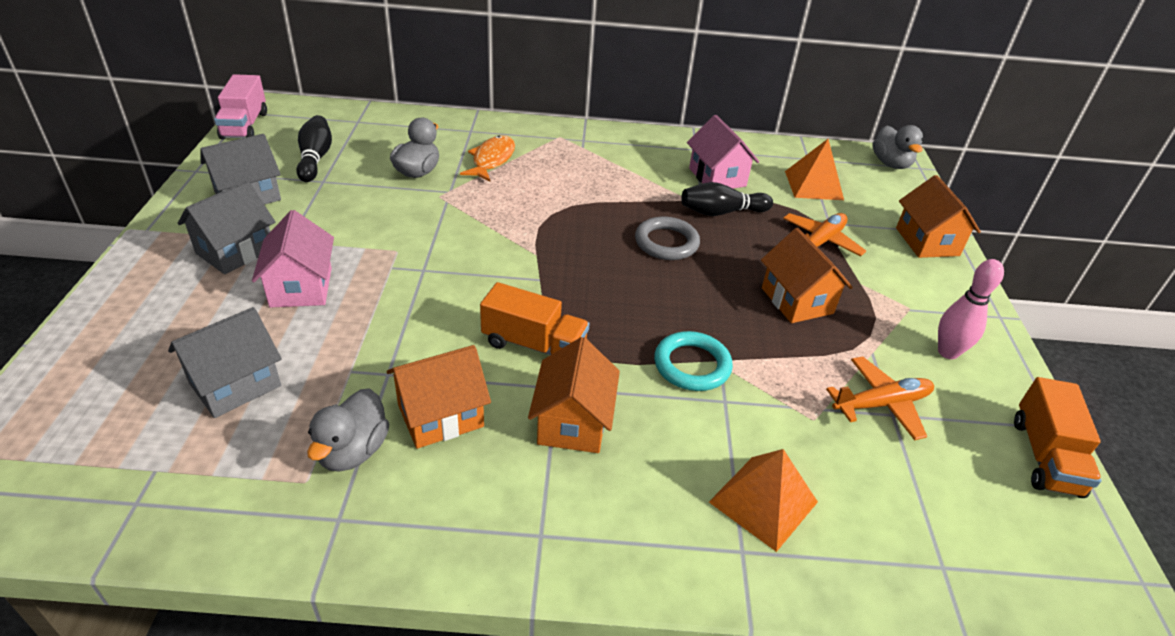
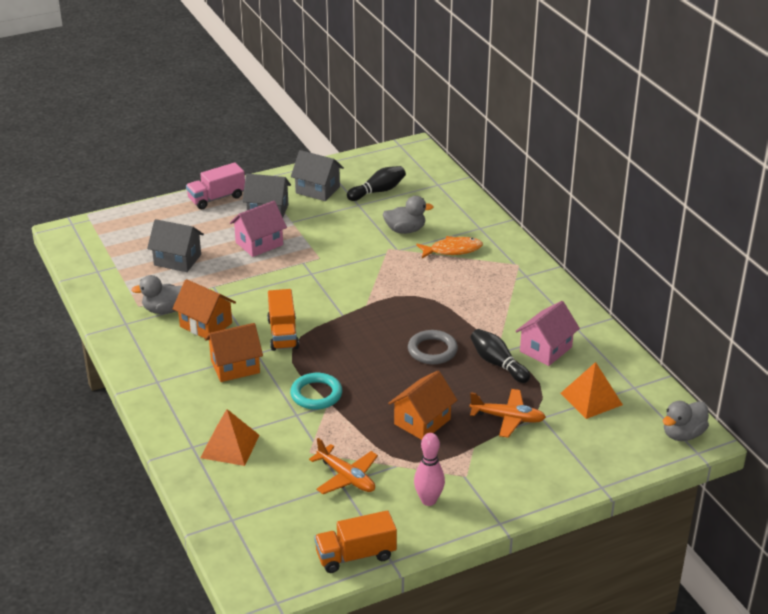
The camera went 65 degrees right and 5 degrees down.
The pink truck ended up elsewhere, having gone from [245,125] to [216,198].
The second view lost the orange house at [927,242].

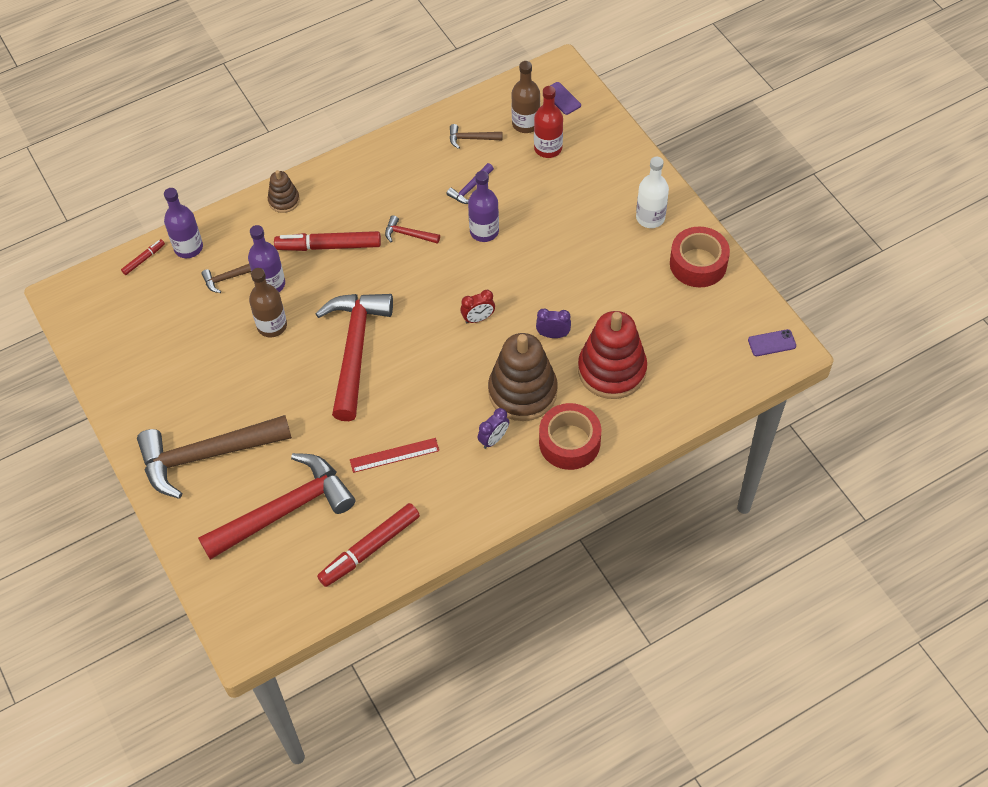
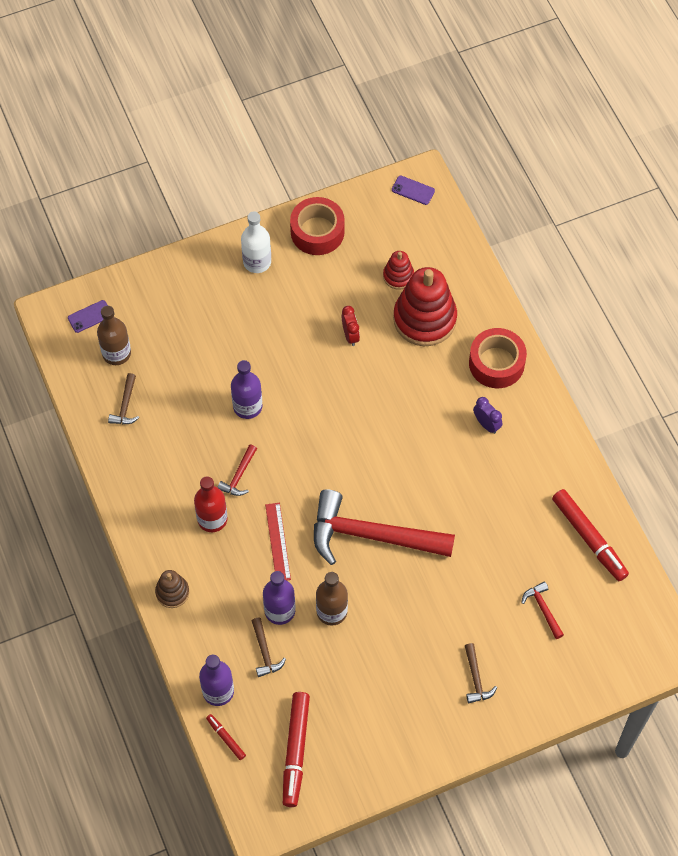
The camera went 85 degrees left and 5 degrees up.
The red bottle ended up elsewhere, having gone from [548,148] to [212,519].
The red ruler ended up elsewhere, having gone from [394,455] to [278,542].
The red marker ended up elsewhere, having gone from [328,246] to [295,751].
The red clock ended up elsewhere, having gone from [478,318] to [350,335].
The second view gained the red stacking toy at [398,276].
The purple phone at [772,343] ended up facing another way, 60 degrees counterclockwise from before.
The size of the brown hammer at [206,455] changed by a factor of 0.41.
The size of the red hammer at [285,510] changed by a factor of 0.41.
The second view lost the purple hammer at [470,188].
The second view lost the brown stacking toy at [522,392].
The second view lost the purple clock at [553,335].

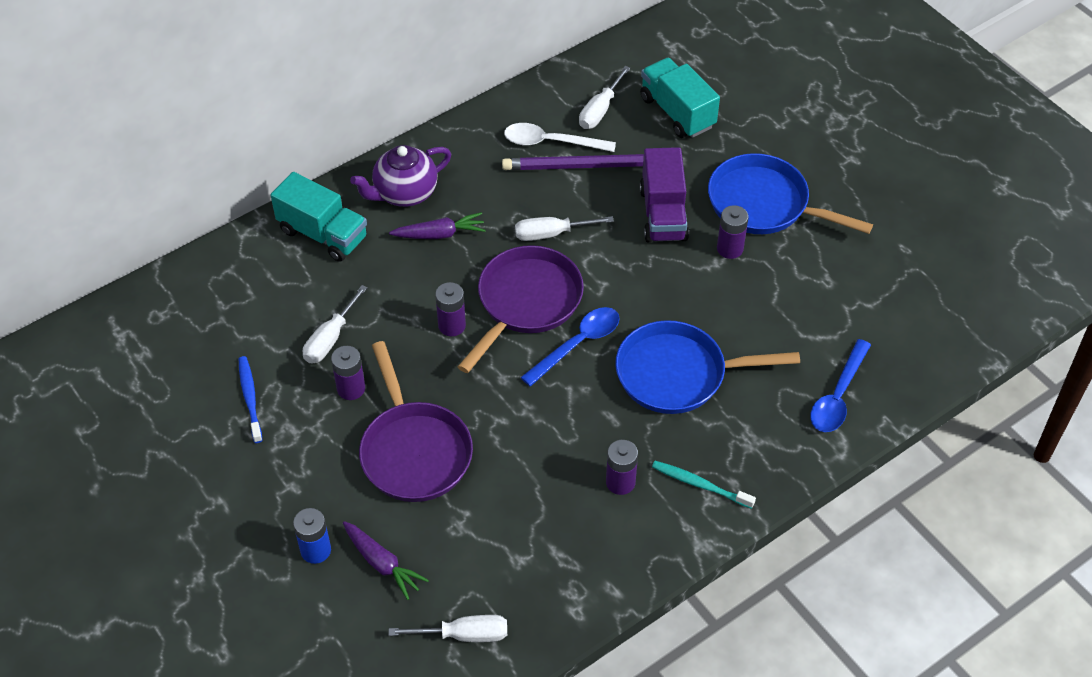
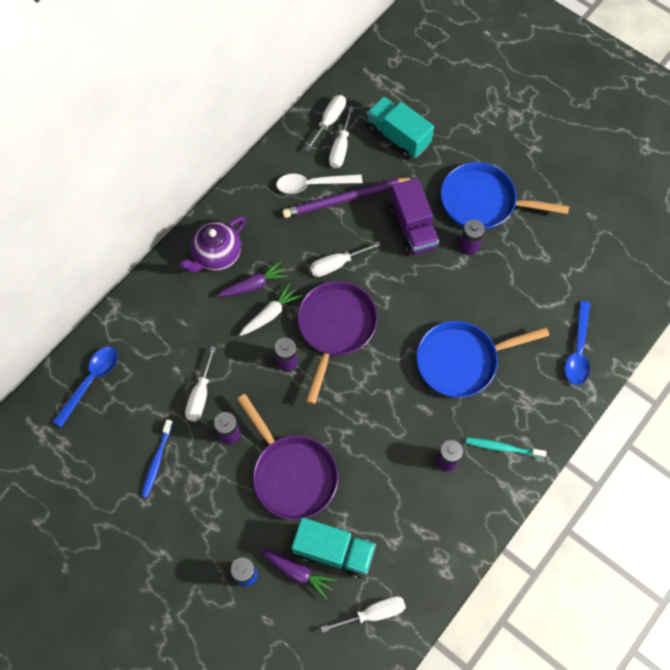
The camera went 15 degrees left and 15 degrees up.
The blue spoon ended up elsewhere, having gone from [577,344] to [91,381].
The blue toothbrush at [250,398] ended up facing another way, 135 degrees counterclockwise from before.
The second view gained the white carrot at [270,314].
The turquoise truck ended up elsewhere, having gone from [323,234] to [334,551].
The second view gained the white screwdriver at [329,121].

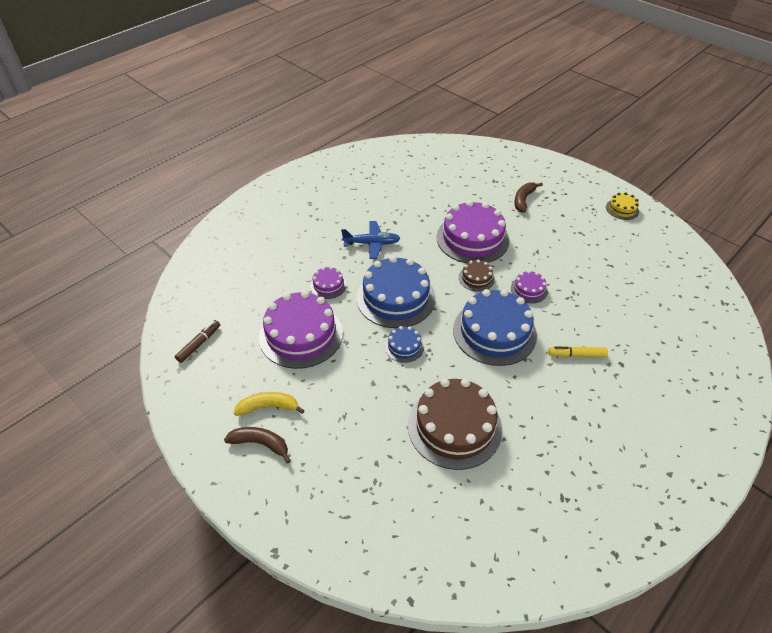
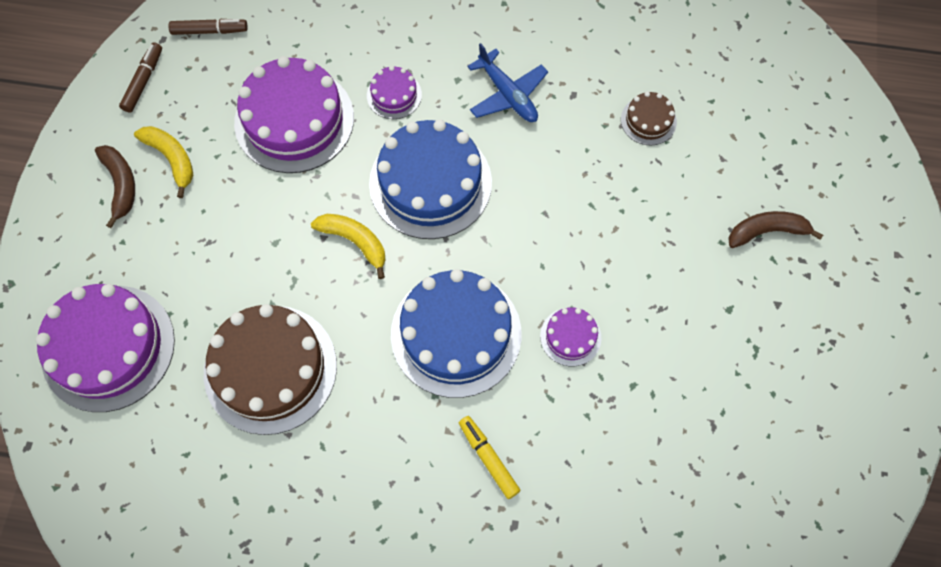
The camera went 55 degrees right and 20 degrees up.
The purple cake ended up elsewhere, having gone from [472,238] to [108,347].
The second view gained the brown marker at [143,81].
Where the blue cake stood at [404,346], the yellow banana came to stand at [355,242].
The brown cake ended up elsewhere, having gone from [476,278] to [648,120].
The second view lost the yellow cake at [622,209].

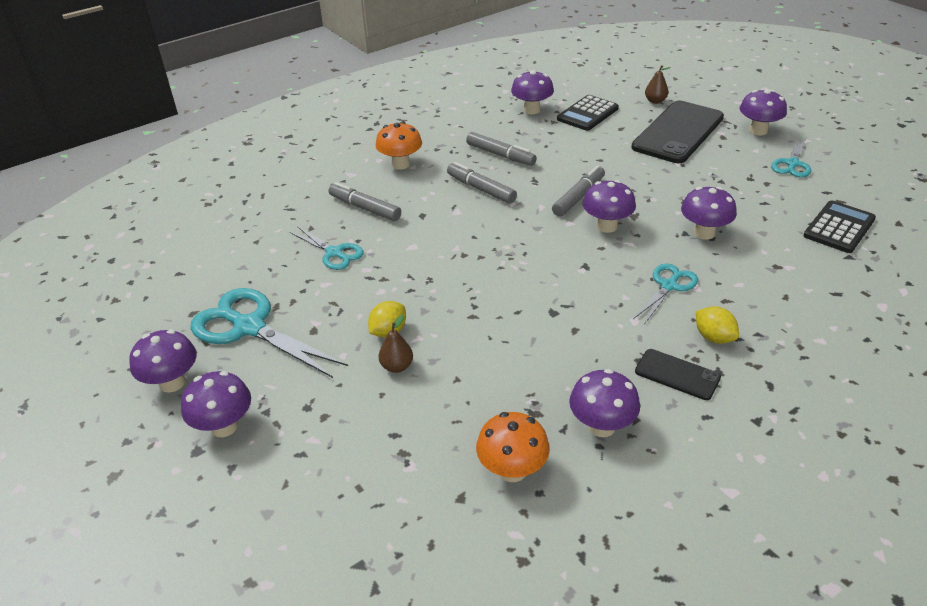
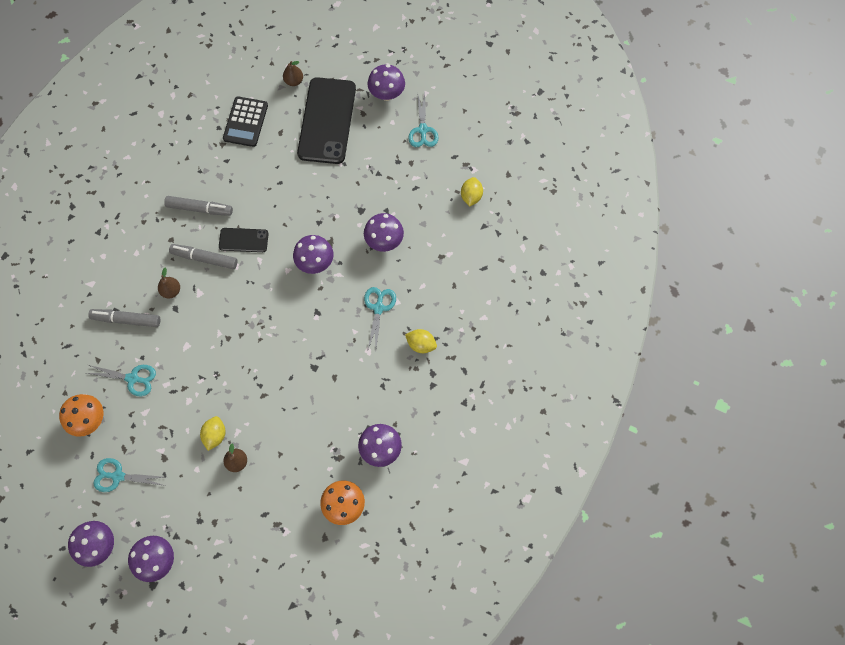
The camera went 30 degrees left and 30 degrees up.
The orange mushroom ended up elsewhere, having gone from [400,164] to [89,420].
The size of the turquoise scissors at [249,327] changed by a factor of 0.57.
The second view gained the brown pear at [171,291].
The black phone ended up elsewhere, having gone from [677,374] to [243,240].
Where the black calculator stood at [839,228], the yellow lemon came to stand at [471,196].
The second view lost the purple mushroom at [532,110].
The second view lost the grey marker at [579,197].

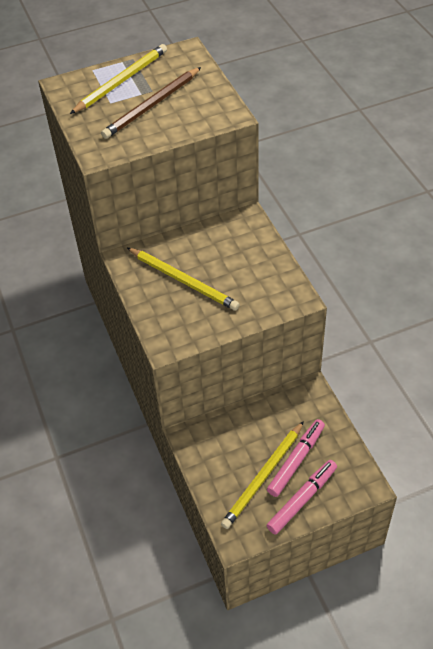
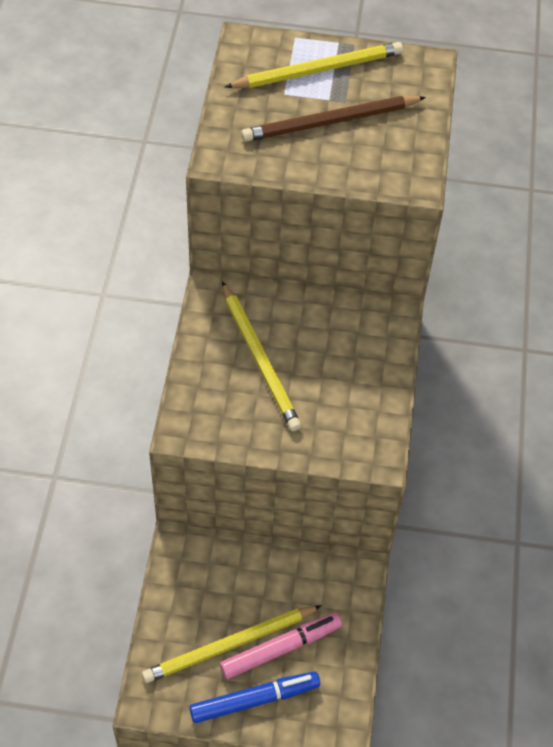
The camera went 25 degrees right and 5 degrees up.
What was the pink marker at [302,499] turned into the blue marker at [254,700].

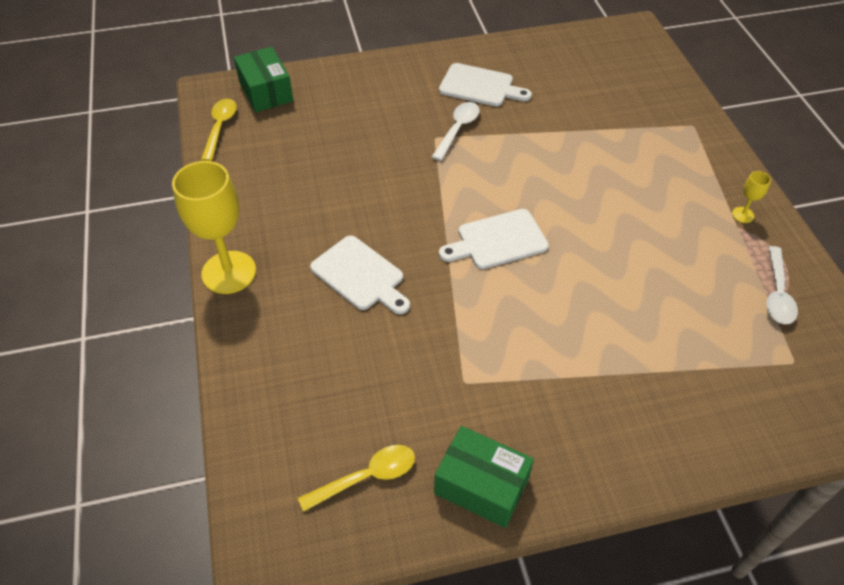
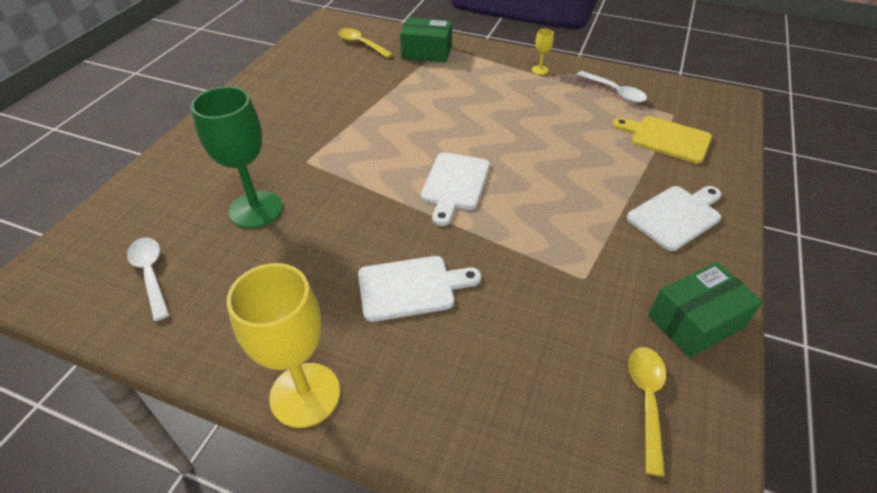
The camera went 55 degrees left and 5 degrees down.
The white spoon ended up elsewhere, having gone from [457,129] to [151,274].
The second view gained the green goblet at [256,209].
The yellow spoon ended up elsewhere, having gone from [220,128] to [361,44].
The green box ended up elsewhere, having gone from [266,91] to [426,52].
The second view gained the yellow cutting board at [666,138].
The white cutting board ended up elsewhere, having gone from [480,86] to [676,216].

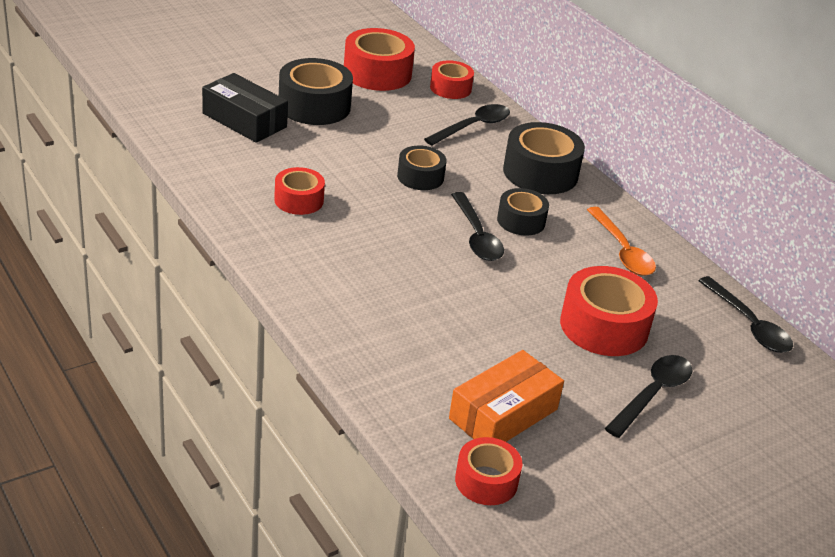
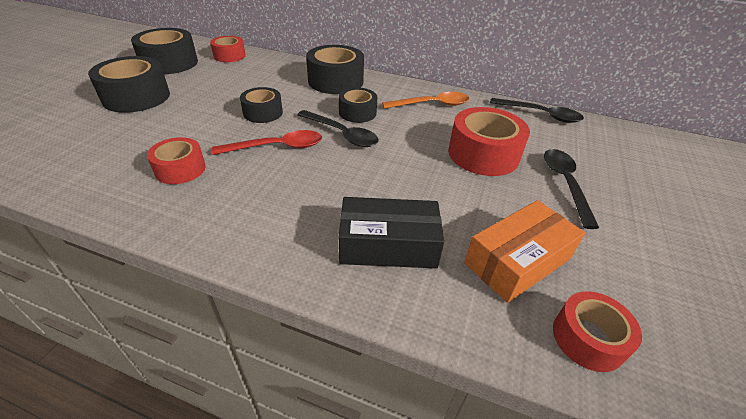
The camera went 35 degrees left and 5 degrees up.
What was the red tape at [377,73] turned into the black tape at [169,63].
The second view gained the red spoon at [277,147].
The black box ended up elsewhere, having gone from [244,120] to [388,245].
The orange spoon at [622,251] ended up facing another way, 45 degrees counterclockwise from before.
The orange box at [503,414] ended up facing another way, 45 degrees clockwise from before.
The second view lost the black spoon at [473,126].

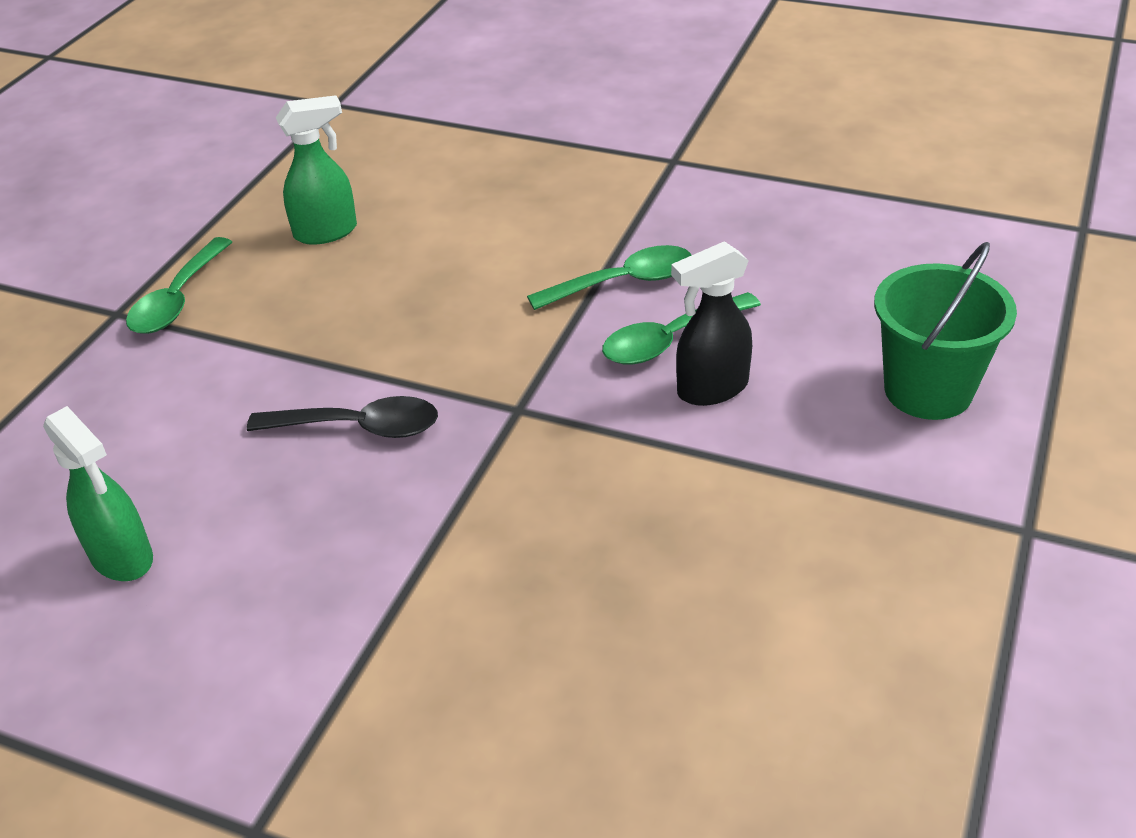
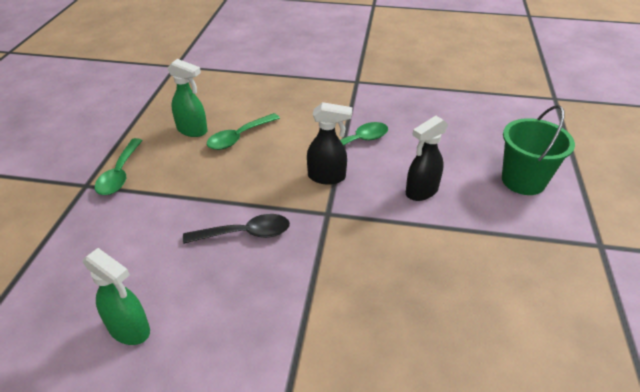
The camera went 15 degrees left and 0 degrees up.
The green spray bottle at [327,232] ended up facing another way, 60 degrees clockwise from before.
The green spoon ended up elsewhere, having gone from [670,340] to [239,137].
The second view gained the black spray bottle at [327,177].

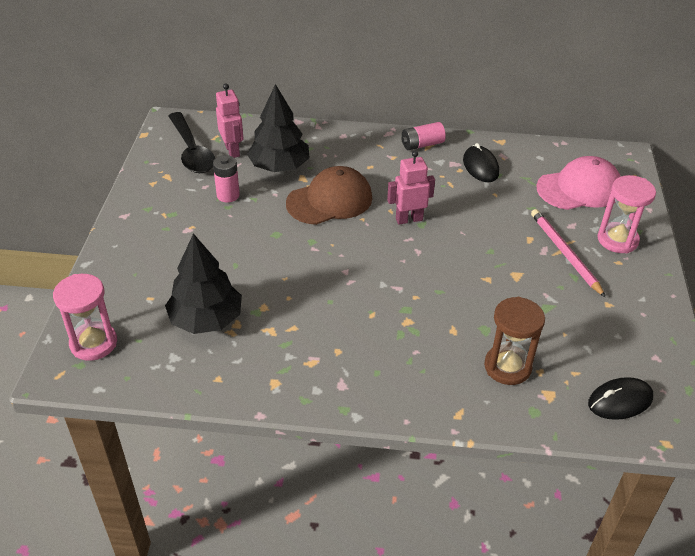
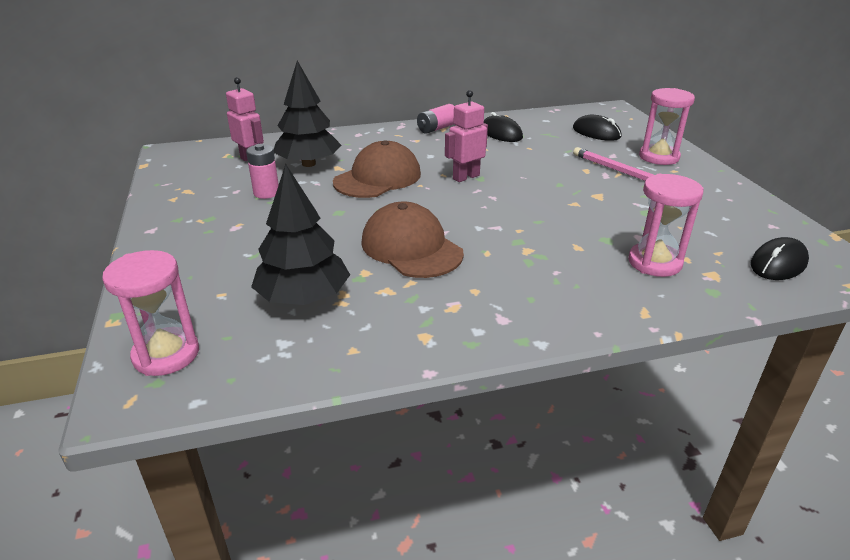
The camera went 20 degrees left and 10 degrees down.
The second view gained the brown cap at [411,247].
Where the pink cap stood at [579,188], the black mouse came to stand at [596,132].
What was the brown hourglass at [507,367] turned into the pink hourglass at [654,262].
The second view lost the black spoon at [192,151].

